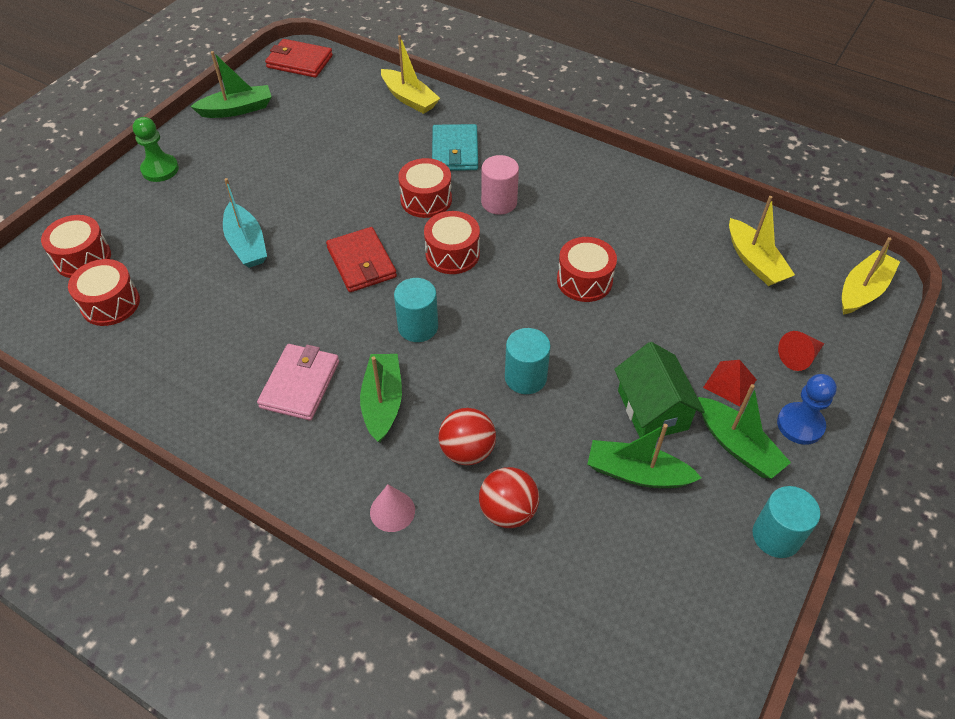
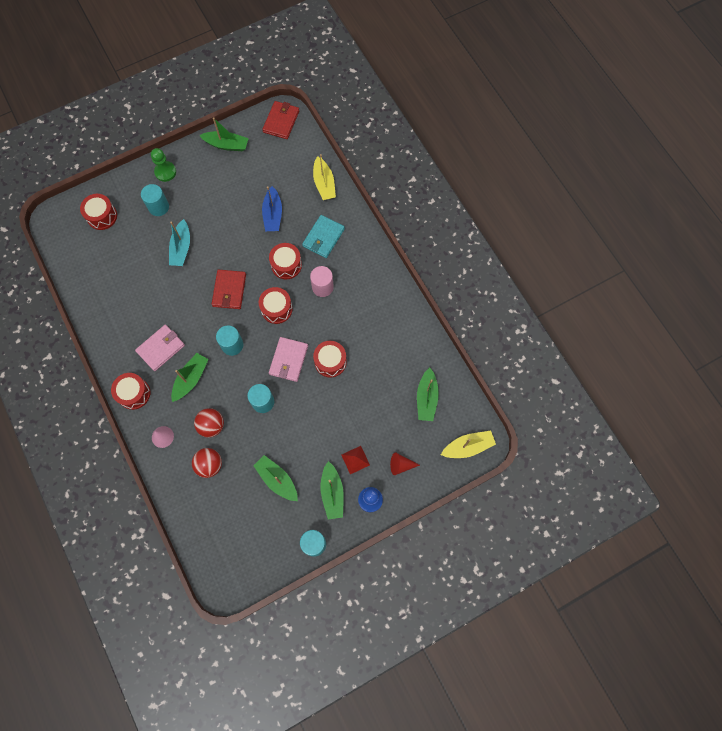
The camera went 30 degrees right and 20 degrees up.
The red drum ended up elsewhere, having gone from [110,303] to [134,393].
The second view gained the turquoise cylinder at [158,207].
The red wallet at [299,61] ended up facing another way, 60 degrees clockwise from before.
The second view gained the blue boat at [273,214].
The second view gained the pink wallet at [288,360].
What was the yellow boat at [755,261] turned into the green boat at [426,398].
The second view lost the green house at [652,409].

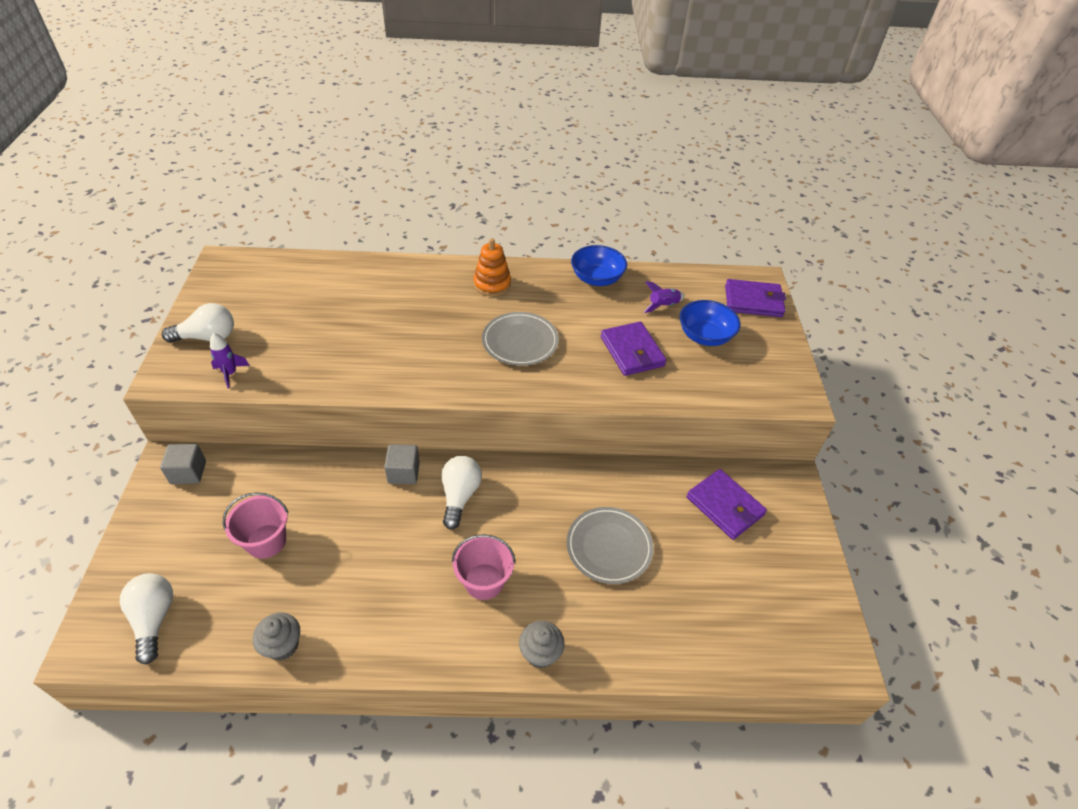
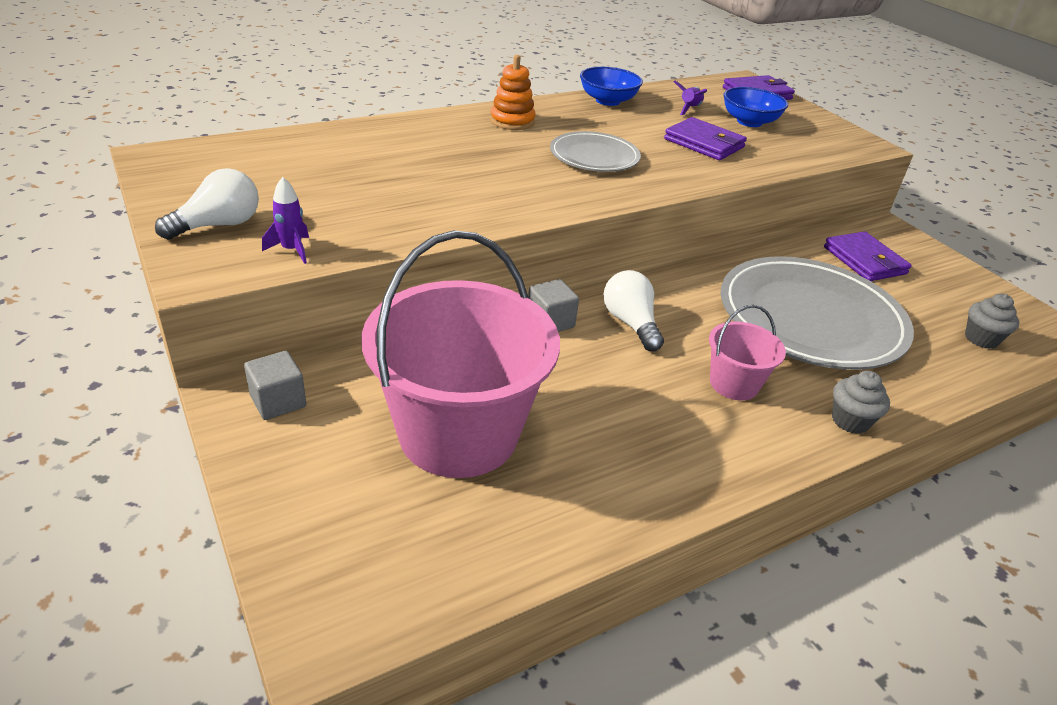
The camera went 30 degrees left and 10 degrees down.
The size of the pink bucket at [266,541] changed by a factor of 2.17.
The size of the grey plate at [609,547] changed by a factor of 1.88.
The purple wallet at [724,506] ended up facing another way, 45 degrees clockwise from before.
The grey cupcake ended up elsewhere, having gone from [282,645] to [981,339].
The second view lost the white light bulb at [154,619].

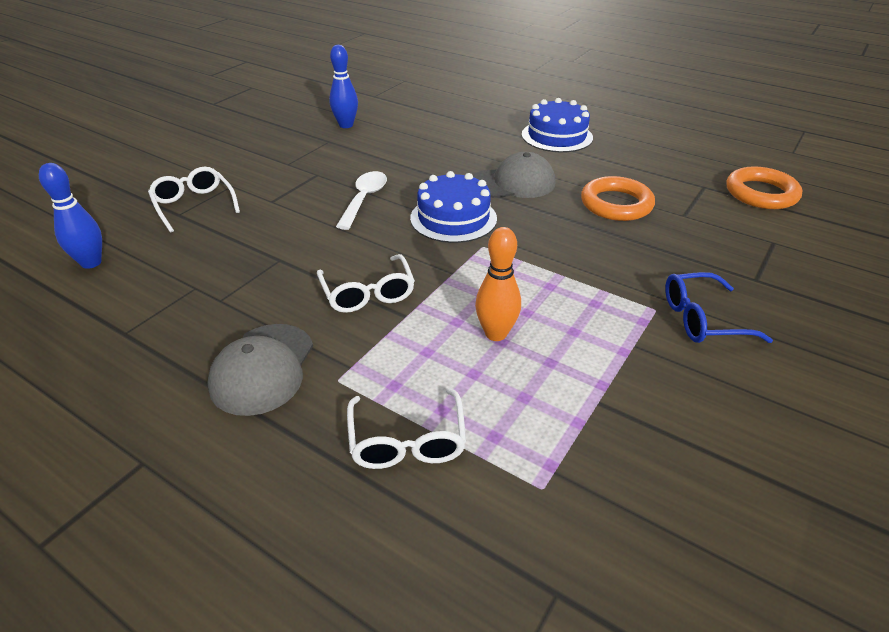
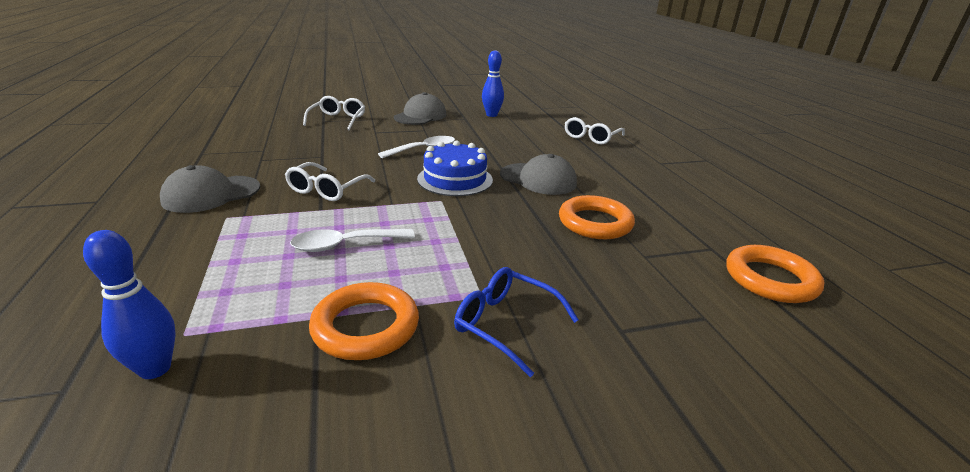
The camera went 40 degrees right and 10 degrees down.
The blue bowling pin ended up elsewhere, having gone from [91,263] to [155,369].
Where the orange bowling pin stood at [496,334], the white spoon came to stand at [345,245].
The second view gained the orange ring at [365,327].
The second view gained the grey cap at [420,116].
The white glasses ended up elsewhere, having gone from [407,440] to [591,137].
The second view lost the blue cake at [557,136].

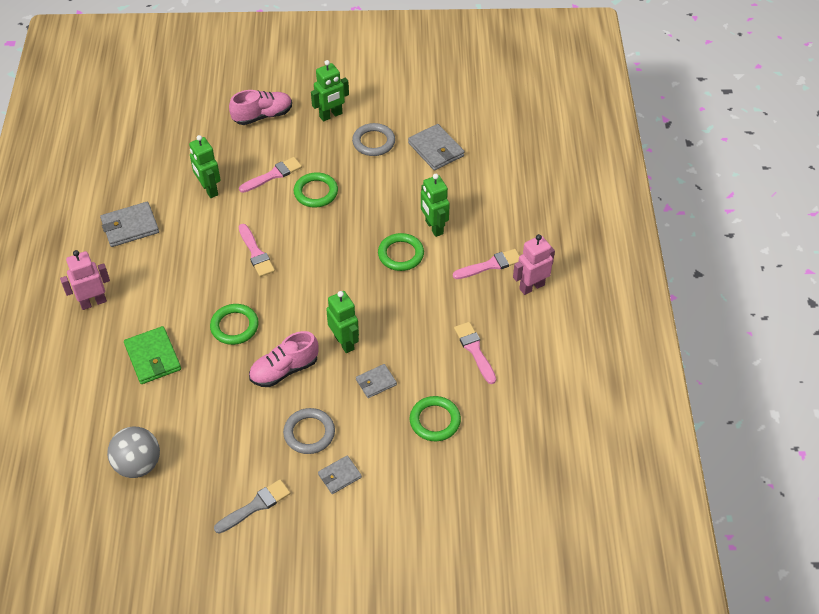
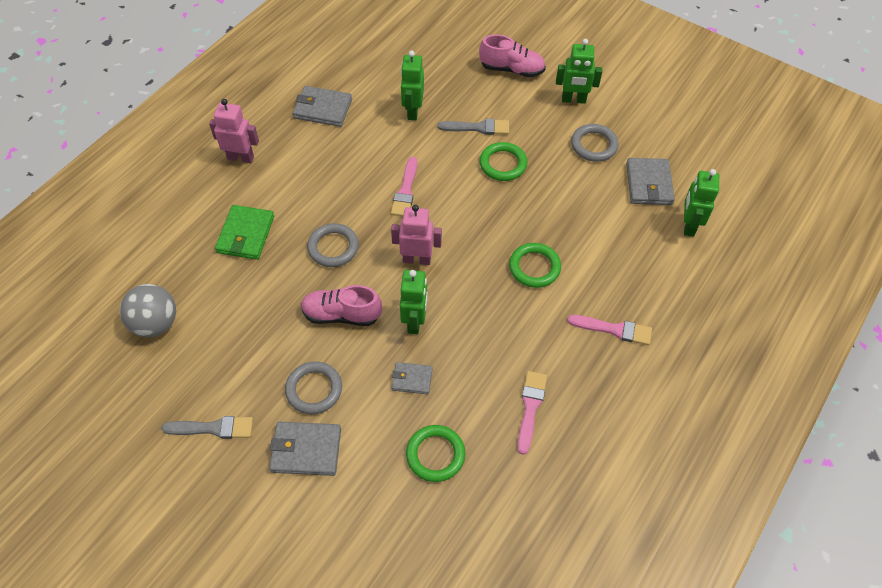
The camera went 35 degrees right and 5 degrees up.
The size of the grey wallet at [339,476] changed by a factor of 1.65.
What was the green ring at [234,326] turned into the grey ring at [333,247].
The pink robot ended up elsewhere, having gone from [531,286] to [417,259].
What was the pink brush at [273,175] turned into the grey brush at [478,127].
The green robot ended up elsewhere, having gone from [433,227] to [688,225].

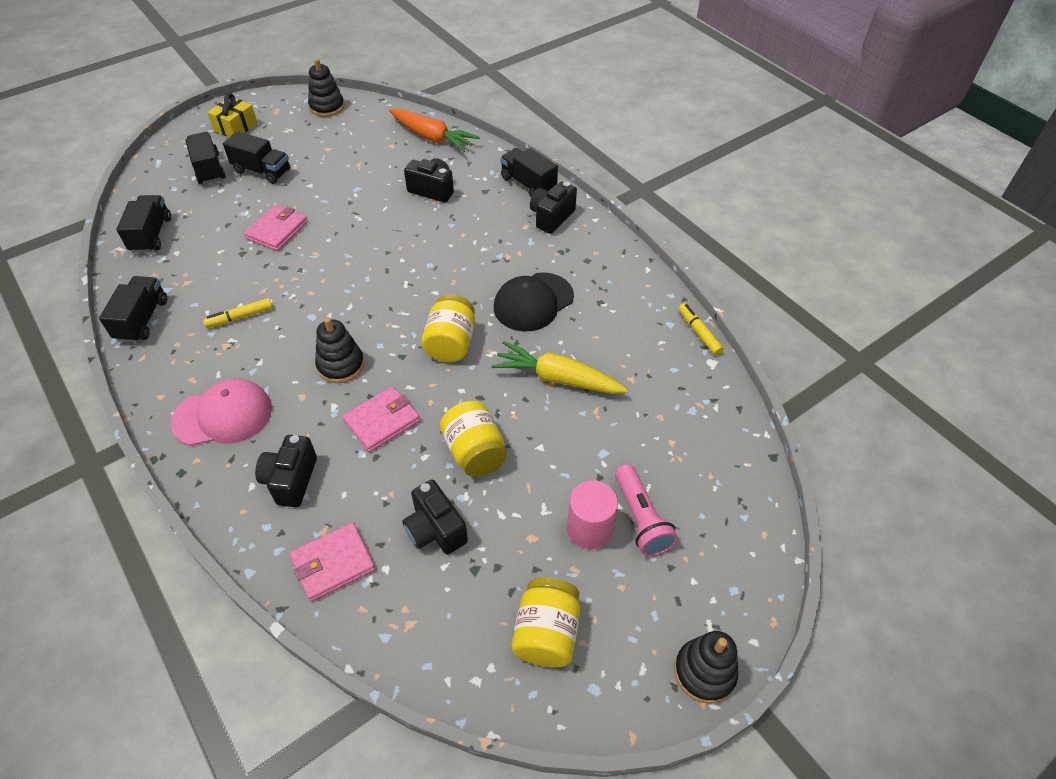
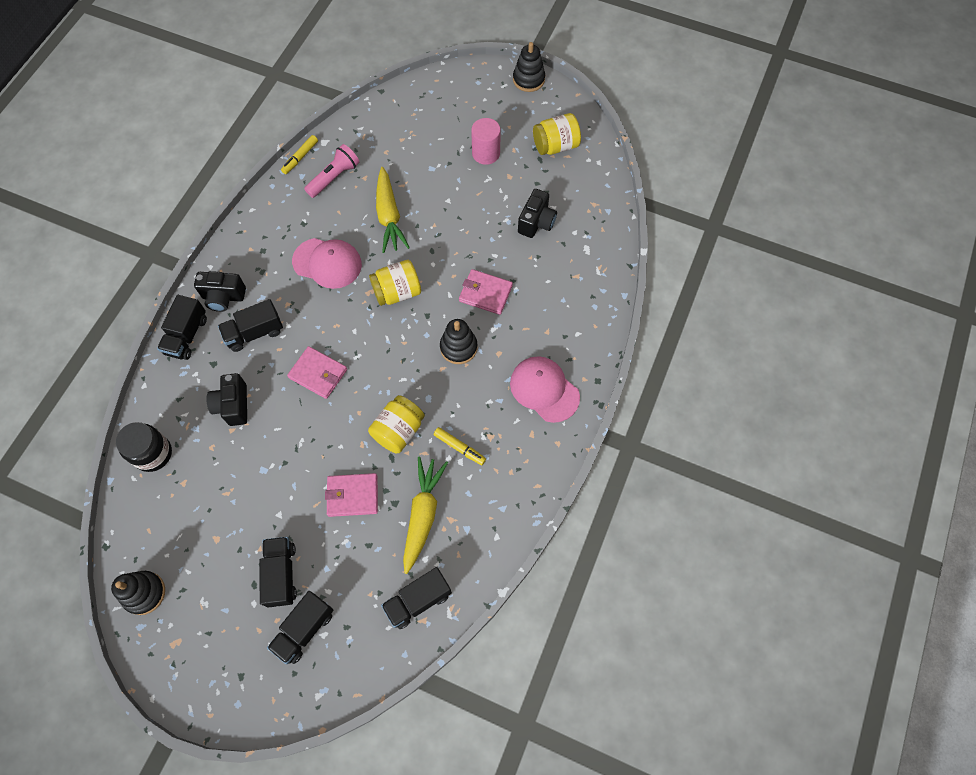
The camera went 120 degrees left and 15 degrees up.
Where the orange carrot stood at [432,137], the black jar came to stand at [153,453].
The black truck ended up elsewhere, having gone from [142,320] to [254,333].
The pink wallet ended up elsewhere, having gone from [333,563] to [318,374].
What was the black cap at [533,302] turned into the pink cap at [327,263].
The pink flashlight ended up elsewhere, having gone from [641,519] to [334,177].
The yellow jar ended up elsewhere, having gone from [475,452] to [398,431].
The second view gained the yellow carrot at [423,514].
The second view lost the yellow gift at [236,127].
The second view lost the black camera at [291,480].

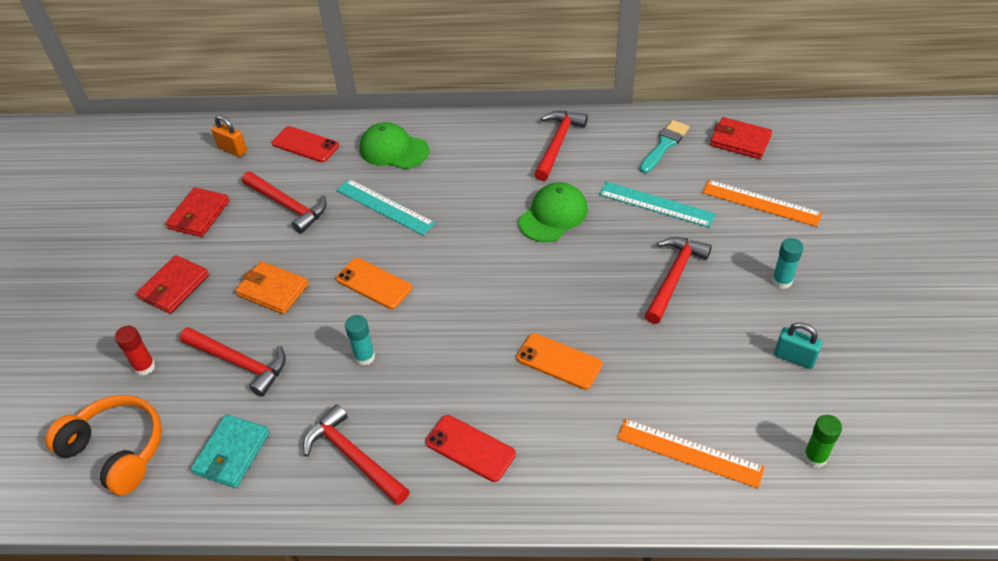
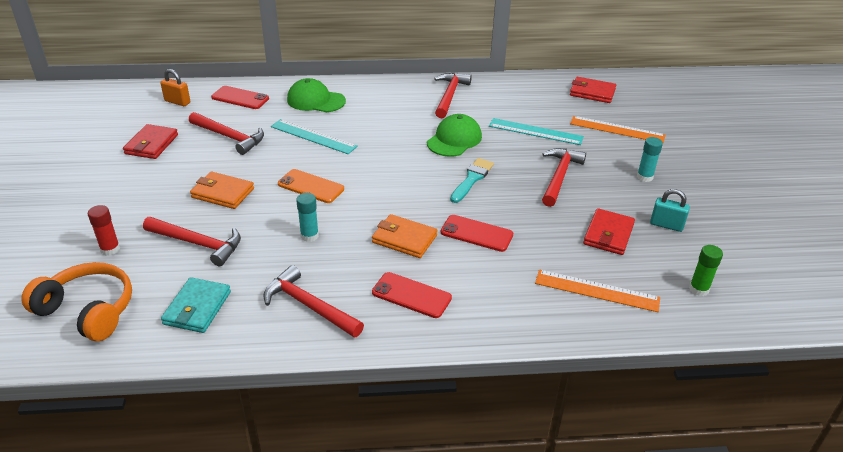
The camera went 10 degrees left and 10 degrees down.
The second view gained the orange wallet at [404,239].
What was the orange phone at [559,361] turned into the red phone at [476,233].
The turquoise brush ended up elsewhere, having gone from [664,145] to [472,179].
The red wallet ended up elsewhere, having gone from [174,287] to [608,234].

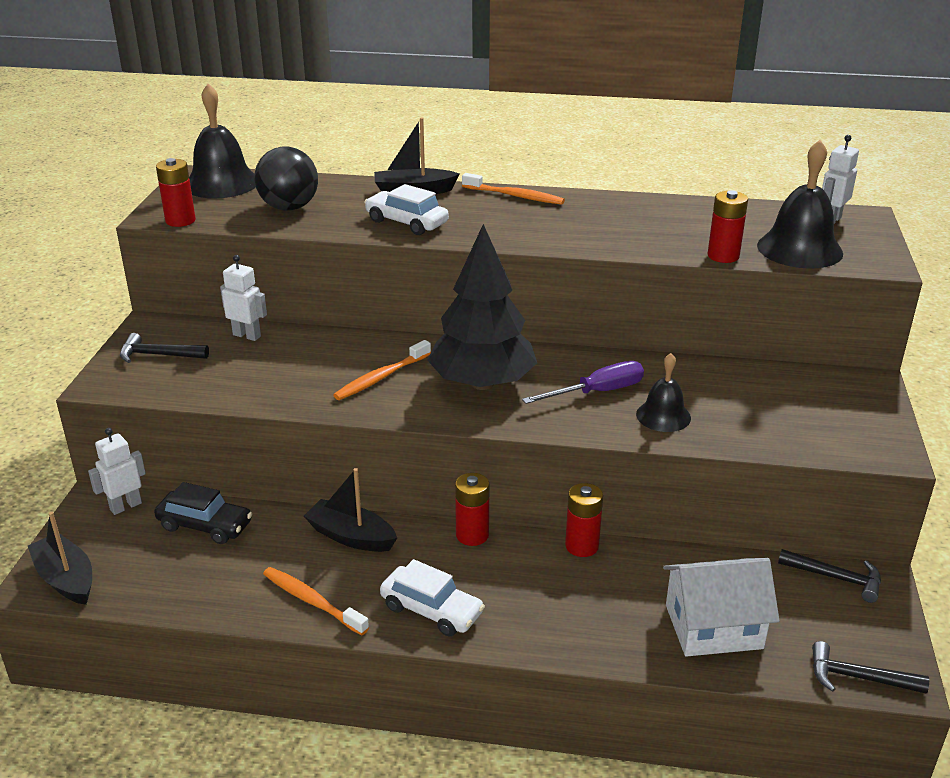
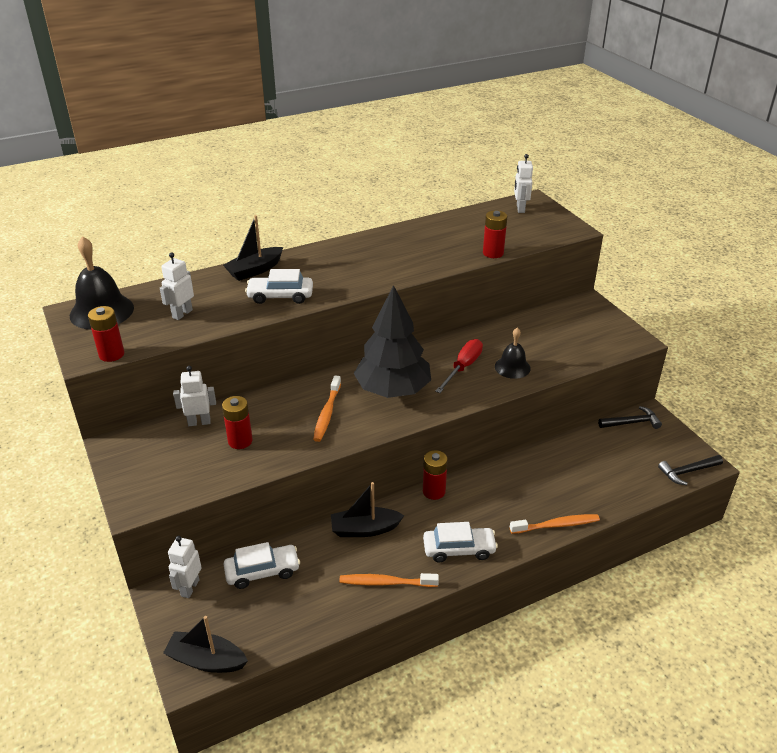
The camera went 35 degrees left and 5 degrees up.
Where the black ball stood at [289,207], the white robot came to stand at [182,314].
The red battery ended up elsewhere, having gone from [582,546] to [240,441].
What was the black car at [205,525] turned into the white car at [262,571].
What was the purple screwdriver at [597,392] turned into the red screwdriver at [463,367].
The orange toothbrush ended up elsewhere, having gone from [515,196] to [556,525].
The second view lost the black hammer at [158,355].
The second view lost the white house at [713,627].
The second view lost the black bell at [799,249].

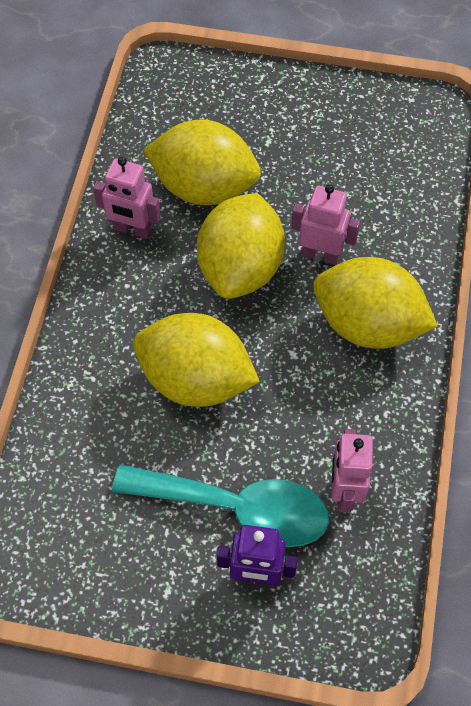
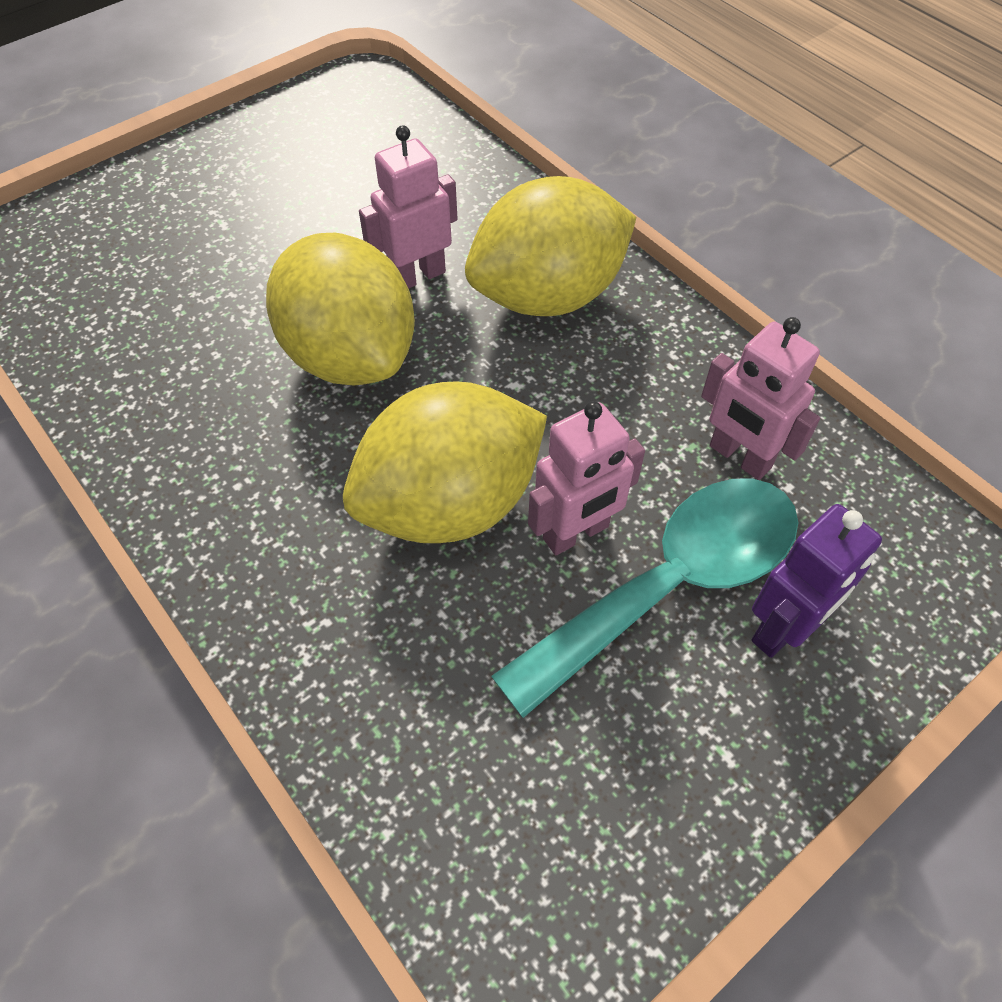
The camera went 50 degrees left and 5 degrees down.
The pink robot ended up elsewhere, having gone from [132,229] to [576,533].
The second view lost the yellow lemon at [204,187].

